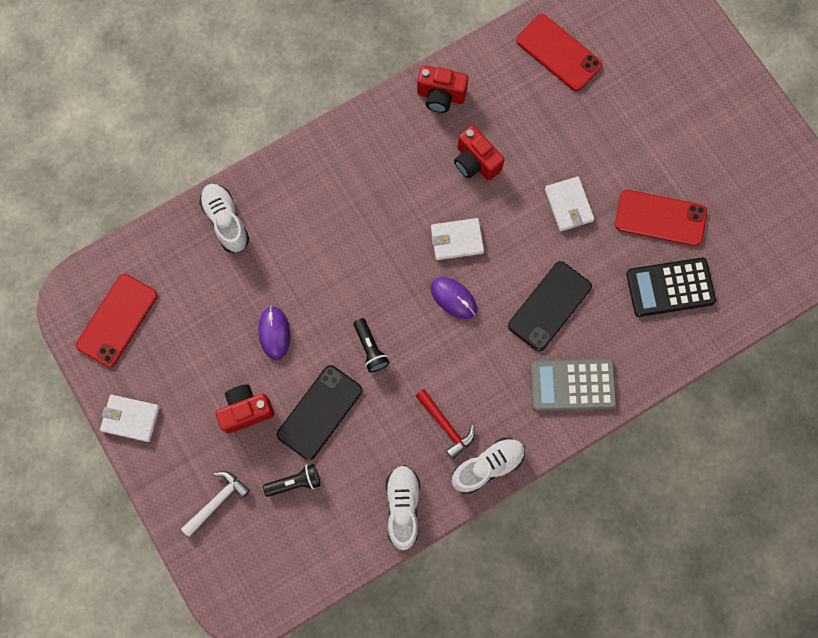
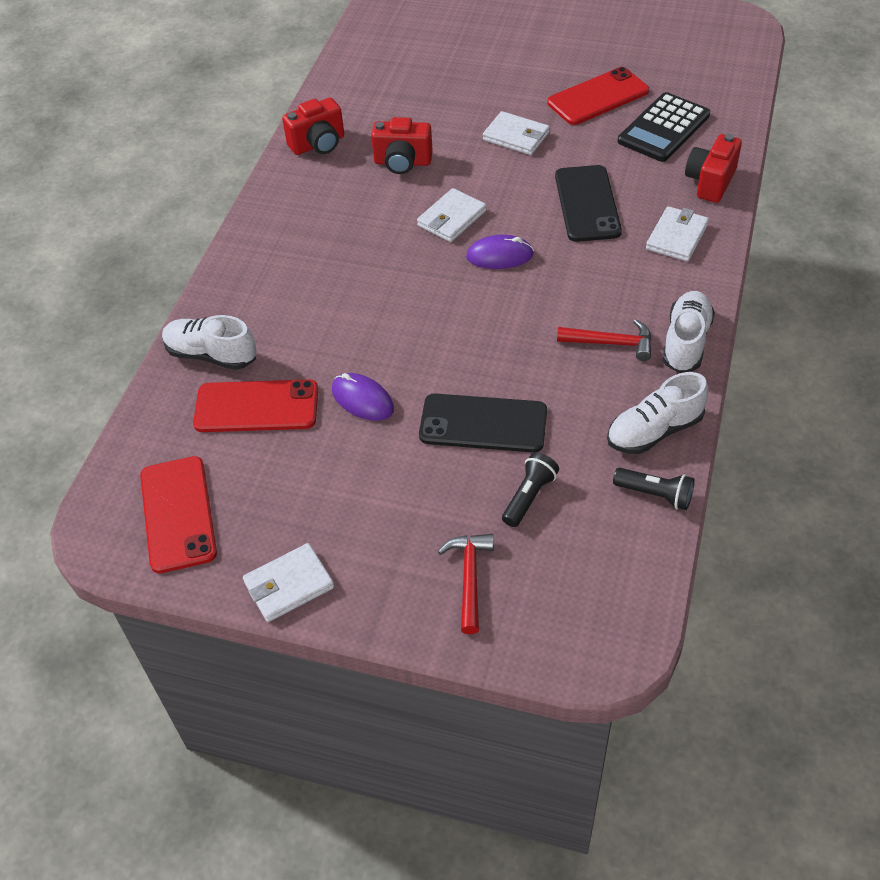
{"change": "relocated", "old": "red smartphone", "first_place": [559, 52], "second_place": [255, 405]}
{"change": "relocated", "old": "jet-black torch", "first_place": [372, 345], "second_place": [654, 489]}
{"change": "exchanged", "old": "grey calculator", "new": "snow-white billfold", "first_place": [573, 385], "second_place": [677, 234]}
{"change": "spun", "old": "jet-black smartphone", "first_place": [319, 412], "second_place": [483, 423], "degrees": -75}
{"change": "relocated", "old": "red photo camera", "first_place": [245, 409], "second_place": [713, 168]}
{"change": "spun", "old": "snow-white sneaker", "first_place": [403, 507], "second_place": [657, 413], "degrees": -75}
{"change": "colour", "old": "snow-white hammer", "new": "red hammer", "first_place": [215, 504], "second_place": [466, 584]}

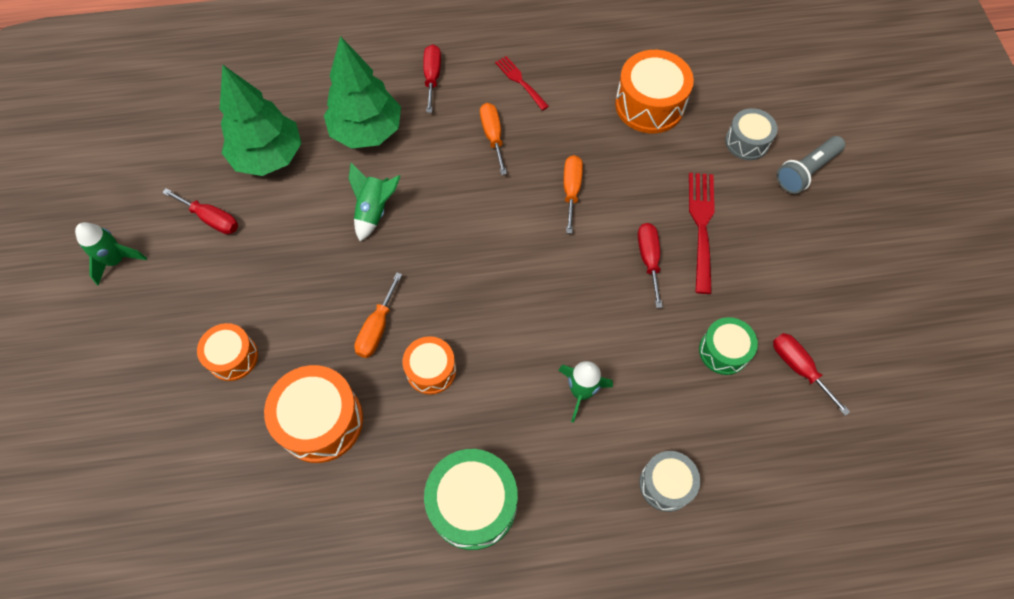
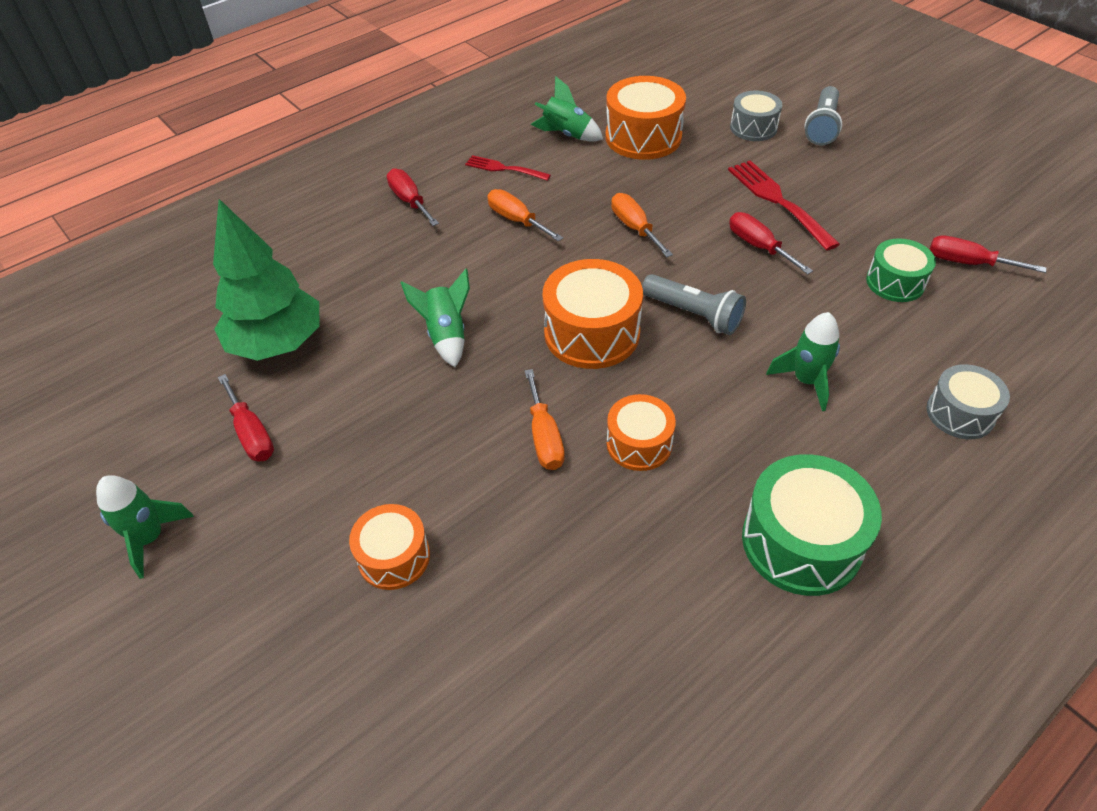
{"change": "missing", "old": "green tree", "first_place": [362, 92]}
{"change": "spun", "old": "red flat screwdriver", "first_place": [200, 211], "second_place": [246, 418], "degrees": 60}
{"change": "relocated", "old": "orange toy drum", "first_place": [313, 414], "second_place": [593, 314]}
{"change": "appeared", "new": "green toy rocket", "second_place": [567, 109]}
{"change": "appeared", "new": "grey torch", "second_place": [694, 304]}

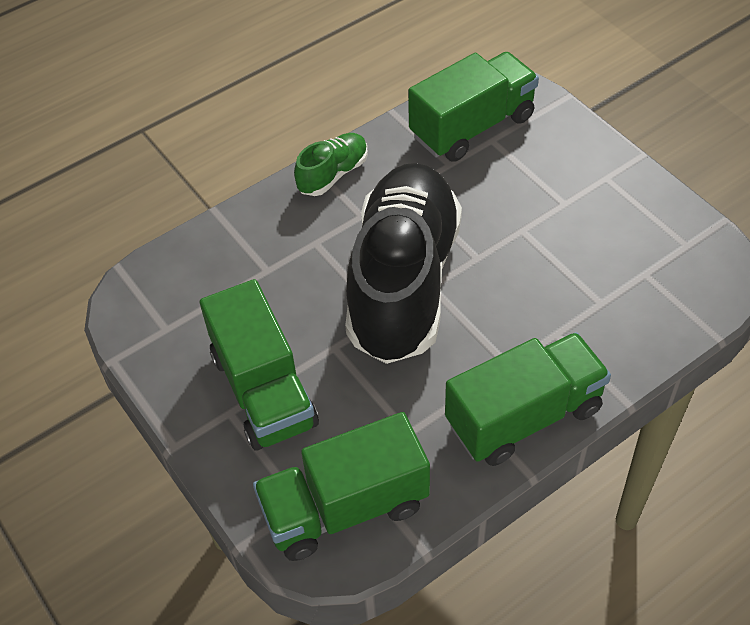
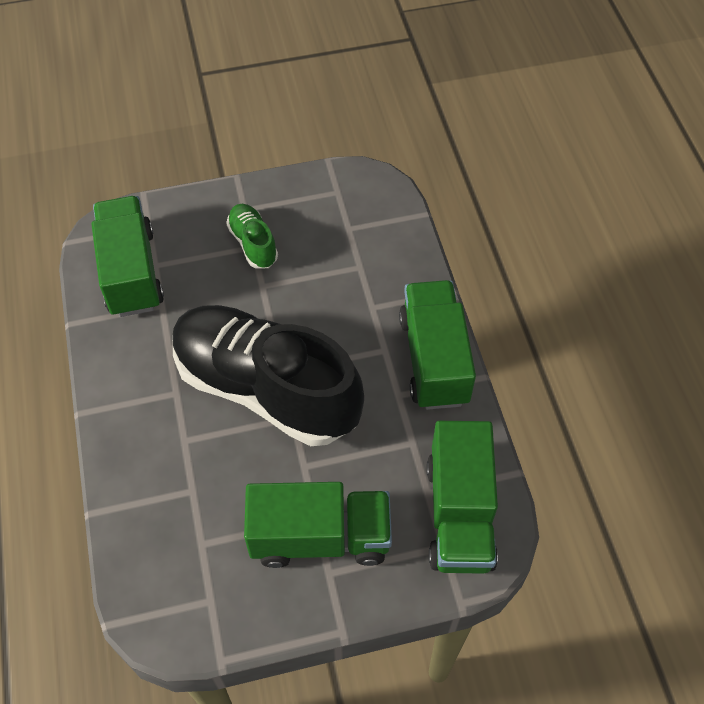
{"change": "relocated", "old": "green sneaker", "first_place": [331, 164], "second_place": [252, 236]}

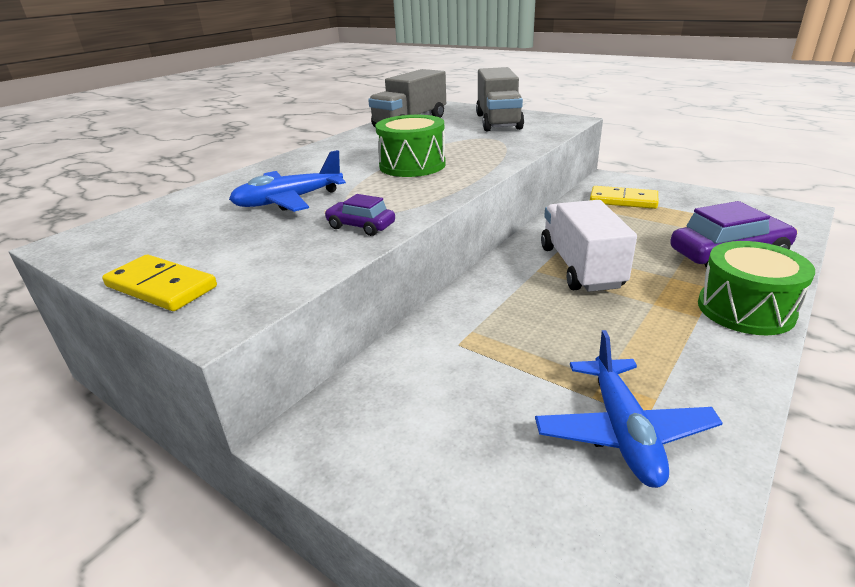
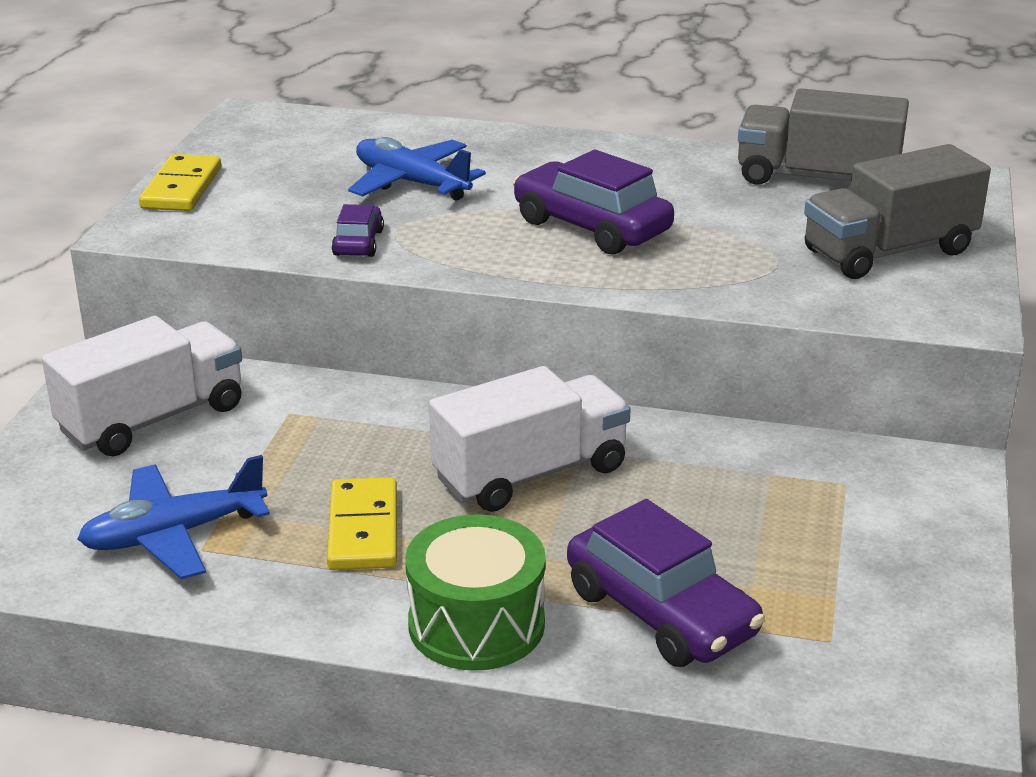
{"change": "exchanged", "old": "green toy drum", "new": "royal purple car", "first_place": [410, 146], "second_place": [593, 202]}
{"change": "relocated", "old": "bright yellow domino", "first_place": [624, 197], "second_place": [362, 523]}
{"change": "appeared", "new": "snow-white truck", "second_place": [142, 386]}

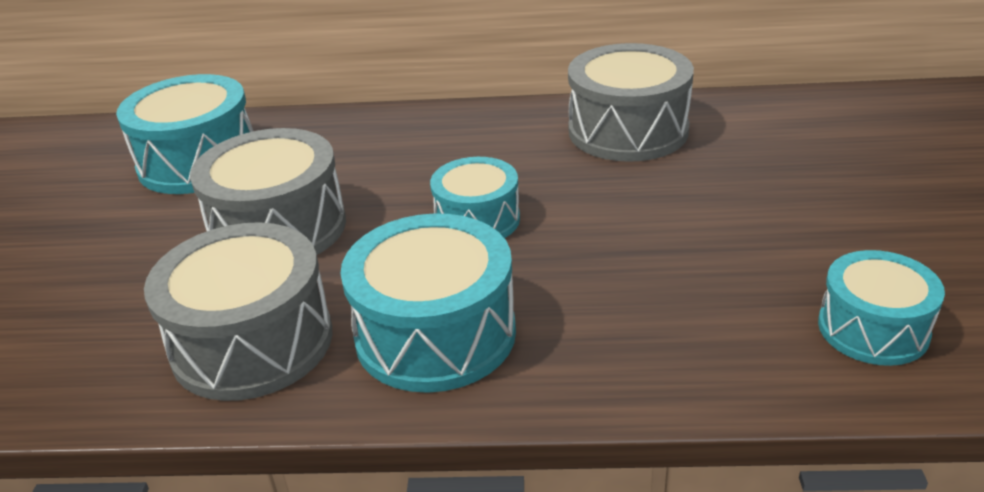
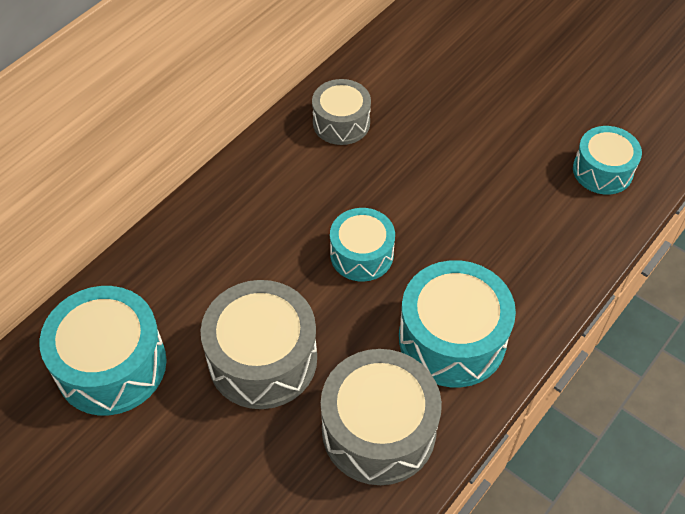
{"change": "size", "old": "grey toy drum", "first_place": [631, 102], "second_place": [341, 112], "factor": 0.63}

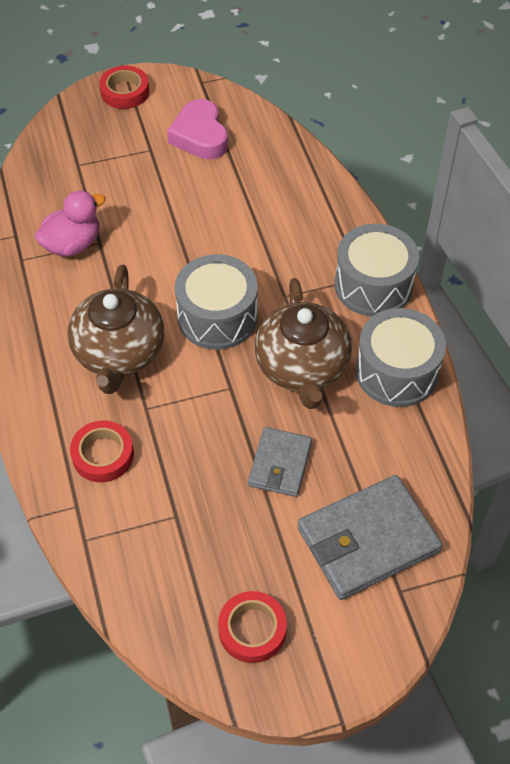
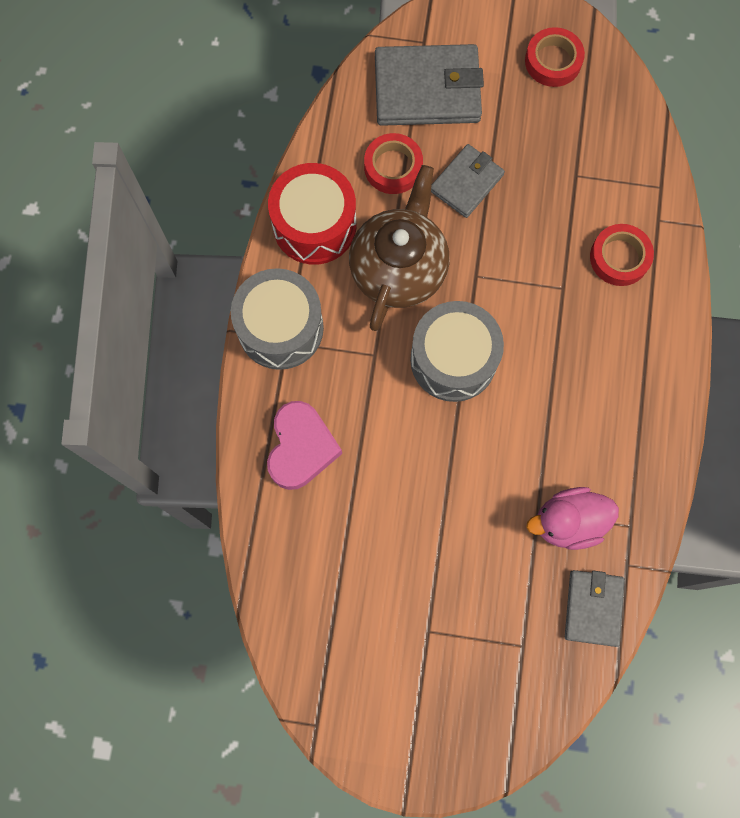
{"change": "relocated", "old": "red tape", "first_place": [124, 87], "second_place": [393, 163]}
{"change": "relocated", "old": "pink heart shape", "first_place": [197, 129], "second_place": [304, 445]}
{"change": "missing", "old": "dark brown tea pot", "first_place": [116, 329]}
{"change": "colour", "old": "grey toy drum", "new": "red toy drum", "first_place": [401, 357], "second_place": [312, 214]}
{"change": "appeared", "new": "grey billfold", "second_place": [595, 608]}

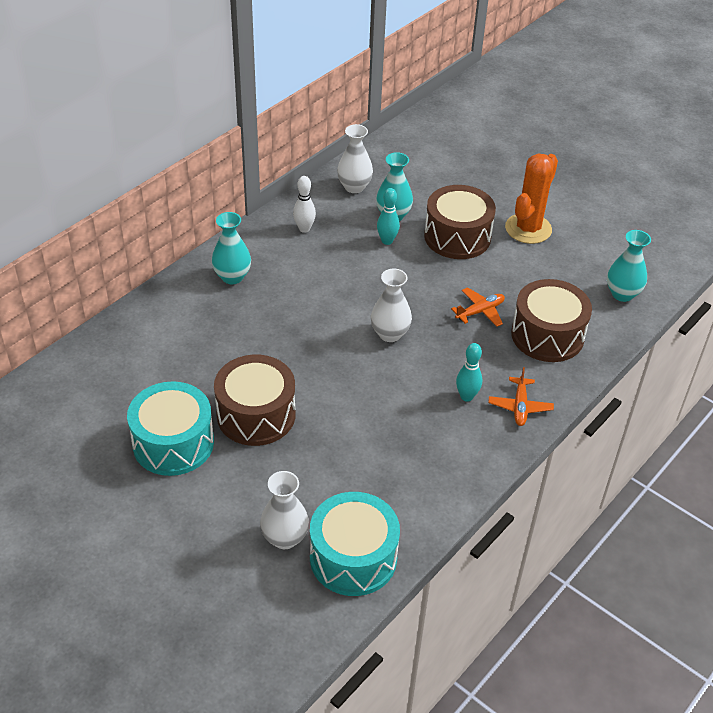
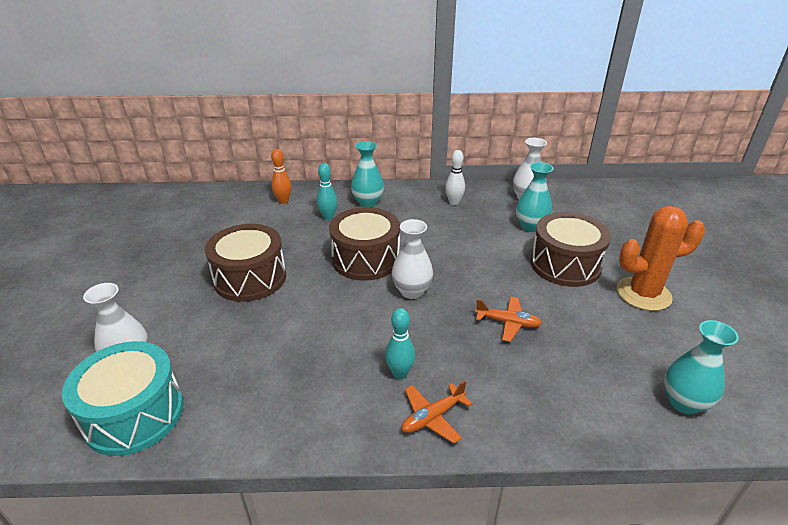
{"change": "relocated", "old": "turquoise bowling pin", "first_place": [388, 216], "second_place": [327, 191]}
{"change": "relocated", "old": "dark brown toy drum", "first_place": [551, 320], "second_place": [364, 244]}
{"change": "missing", "old": "turquoise toy drum", "first_place": [170, 428]}
{"change": "appeared", "new": "orange bowling pin", "second_place": [281, 176]}

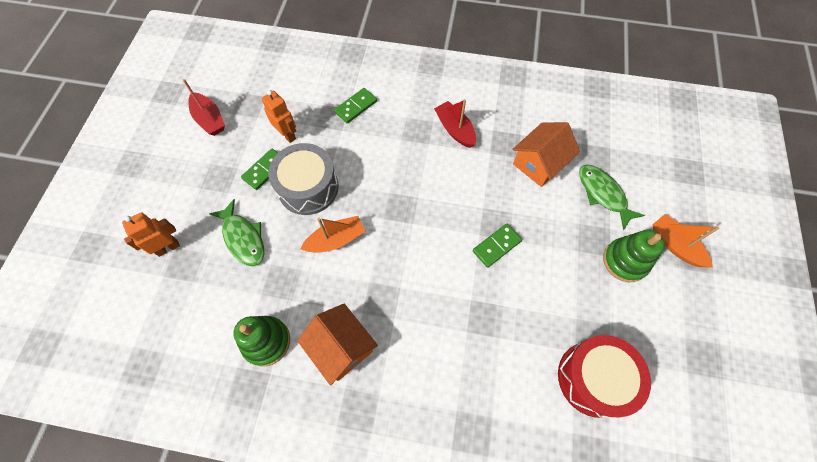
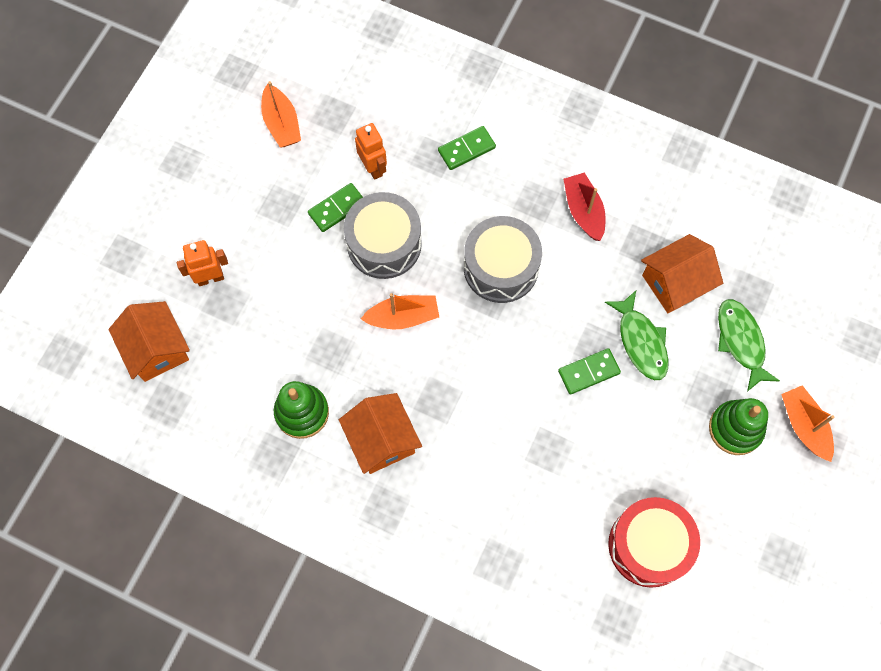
{"change": "colour", "old": "red sailboat", "new": "orange sailboat", "first_place": [204, 107], "second_place": [281, 114]}
{"change": "relocated", "old": "green toy fish", "first_place": [236, 232], "second_place": [637, 335]}
{"change": "appeared", "new": "grey toy drum", "second_place": [503, 259]}
{"change": "appeared", "new": "orange house", "second_place": [149, 341]}

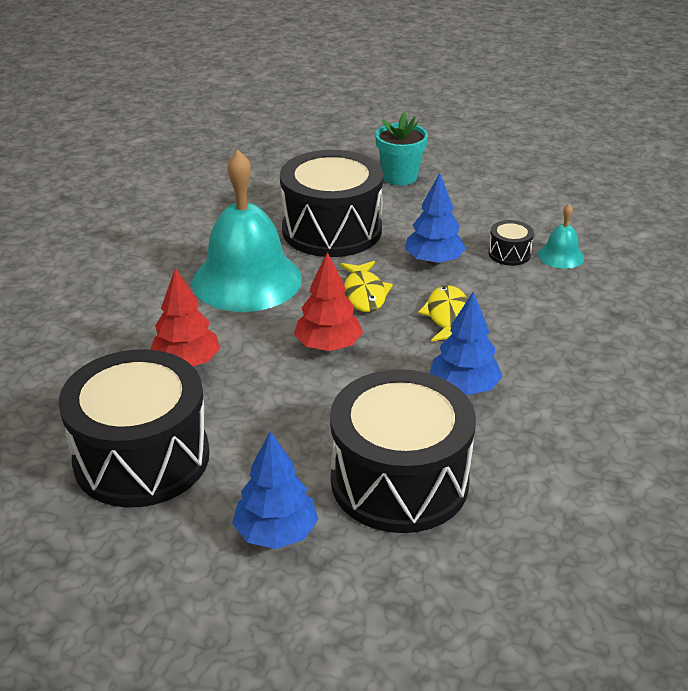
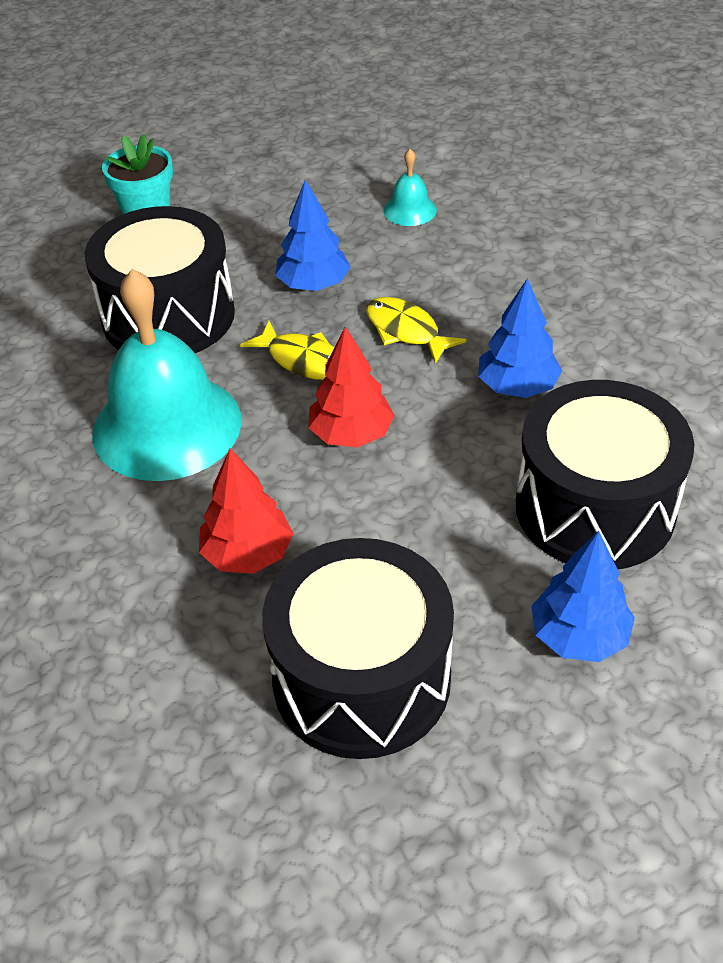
{"change": "missing", "old": "jet-black toy drum", "first_place": [511, 243]}

